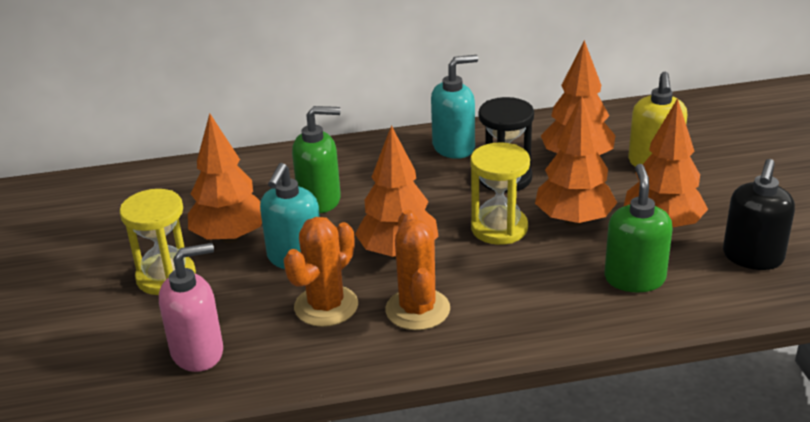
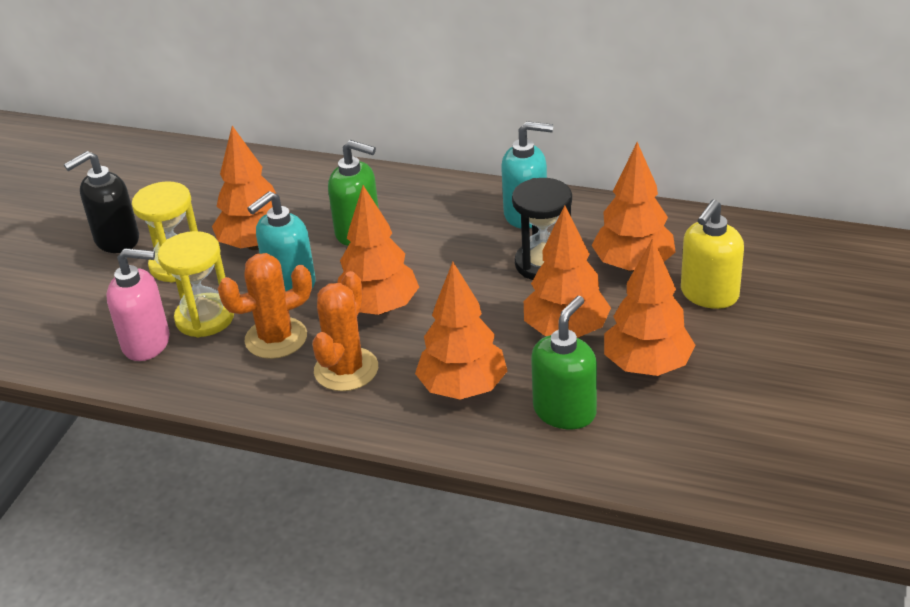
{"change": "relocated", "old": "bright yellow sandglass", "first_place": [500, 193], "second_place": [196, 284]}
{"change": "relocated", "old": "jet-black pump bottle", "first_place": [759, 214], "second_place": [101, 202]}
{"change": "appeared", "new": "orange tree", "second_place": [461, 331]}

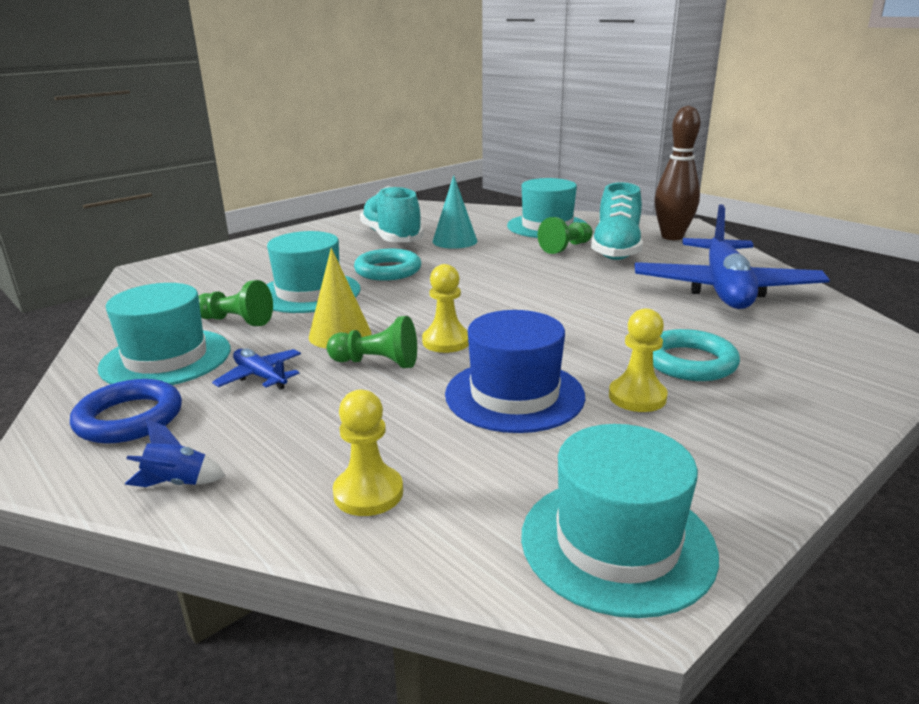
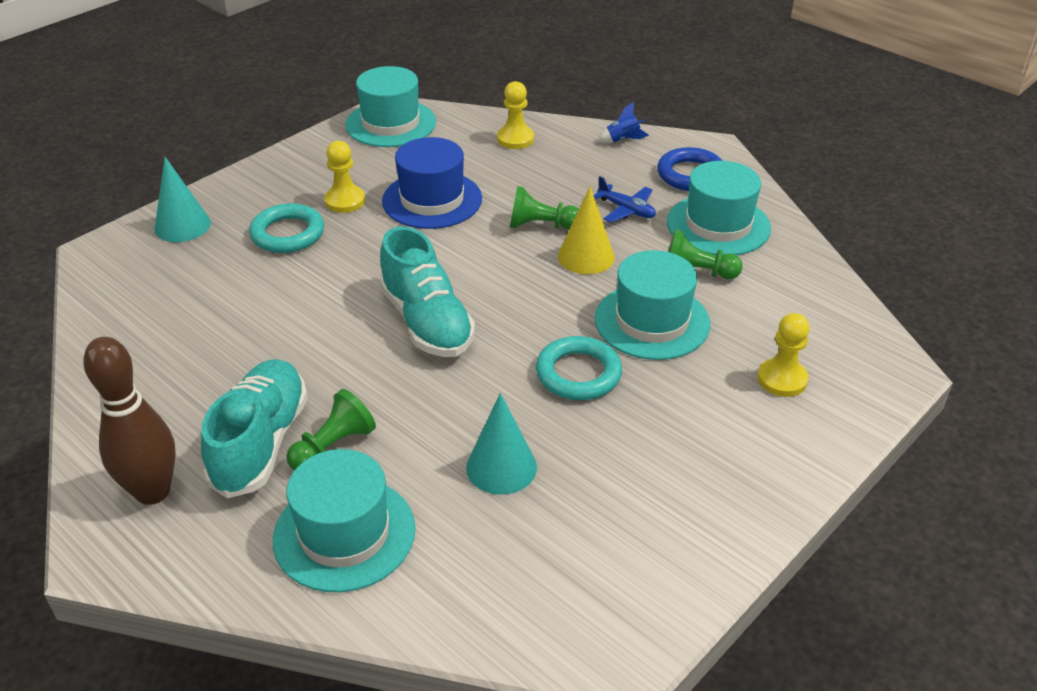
{"change": "relocated", "old": "turquoise sneaker", "first_place": [392, 214], "second_place": [427, 291]}
{"change": "missing", "old": "blue toy plane", "first_place": [732, 257]}
{"change": "relocated", "old": "bright yellow pawn", "first_place": [445, 308], "second_place": [784, 355]}
{"change": "appeared", "new": "turquoise solid cone", "second_place": [183, 199]}

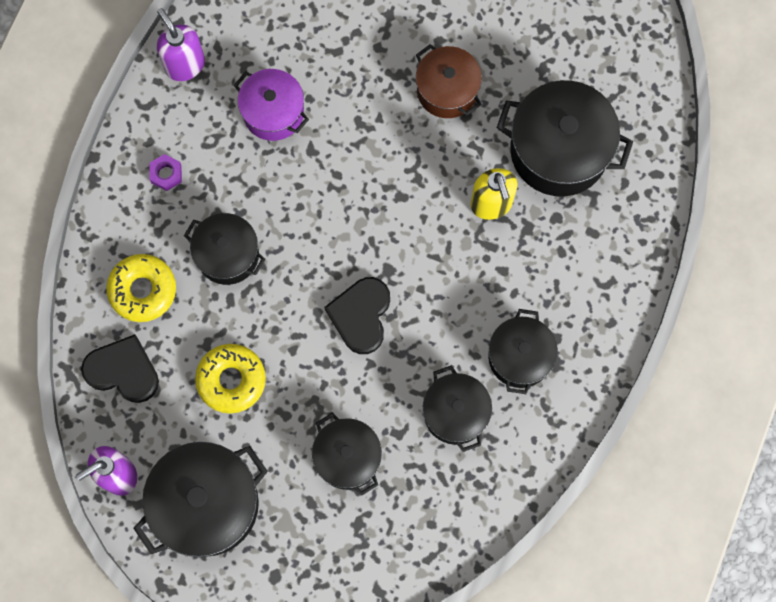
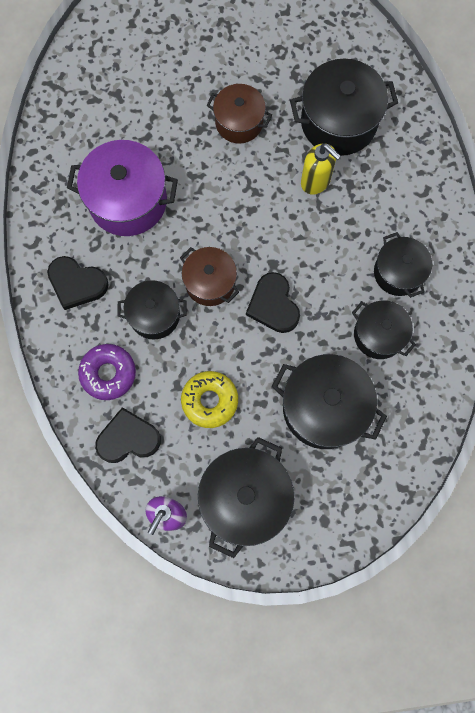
{"change": "missing", "old": "royal purple pump bottle", "first_place": [181, 44]}
{"change": "size", "old": "royal purple cooking pot", "first_place": [271, 105], "second_place": [122, 188], "factor": 1.6}
{"change": "exchanged", "old": "royal purple hex nut", "new": "jet-black heart shape", "first_place": [165, 172], "second_place": [78, 283]}
{"change": "colour", "old": "bright yellow glazed donut", "new": "royal purple glazed donut", "first_place": [141, 288], "second_place": [107, 372]}
{"change": "size", "old": "jet-black cooking pot", "first_place": [347, 454], "second_place": [329, 401], "factor": 1.6}
{"change": "appeared", "new": "dark brown cooking pot", "second_place": [209, 276]}

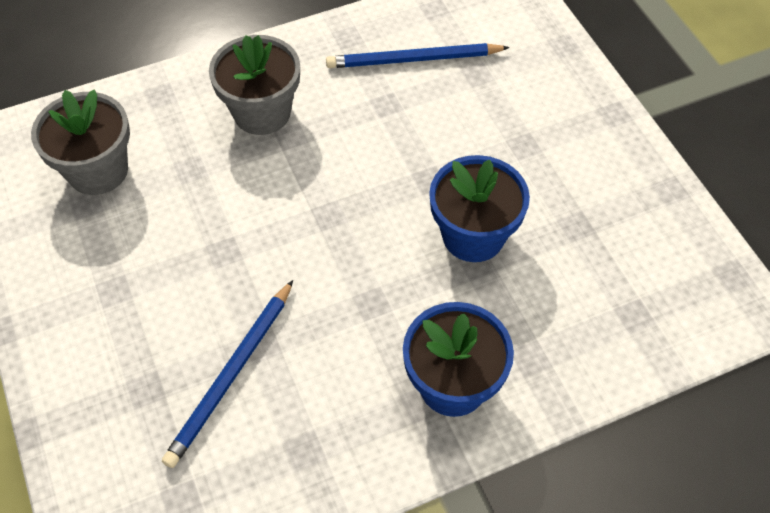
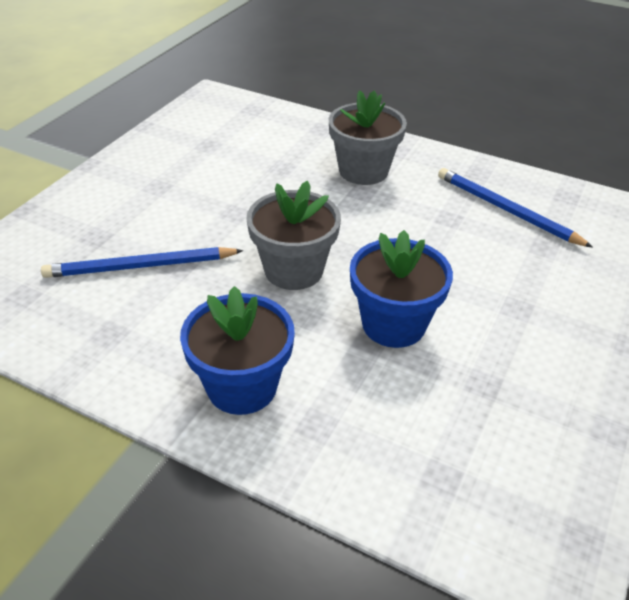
{"change": "relocated", "old": "grey plant pot", "first_place": [80, 142], "second_place": [293, 235]}

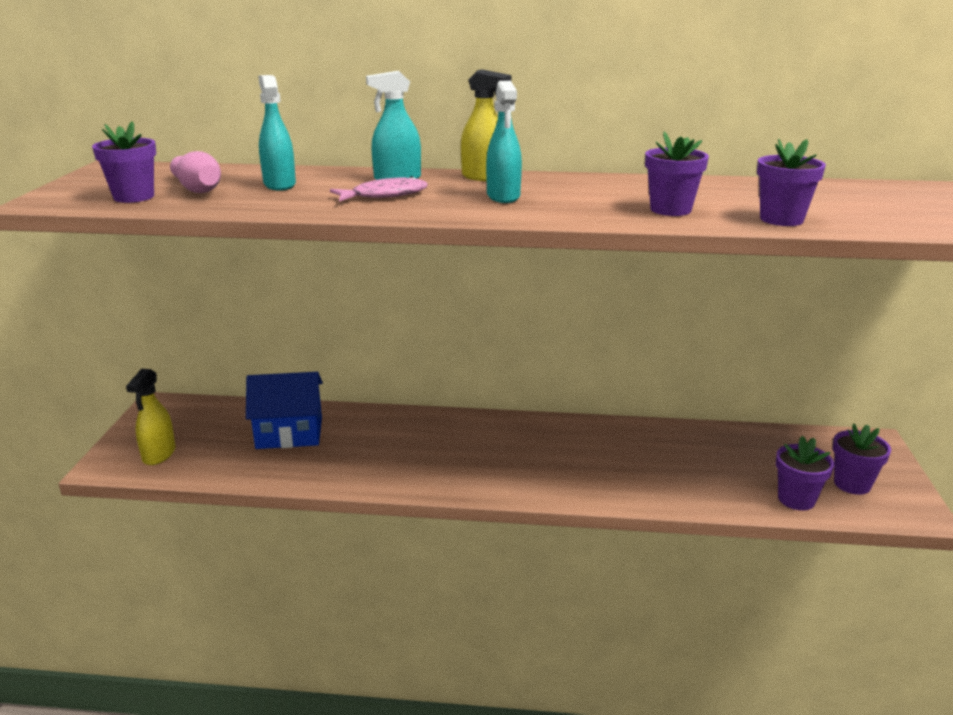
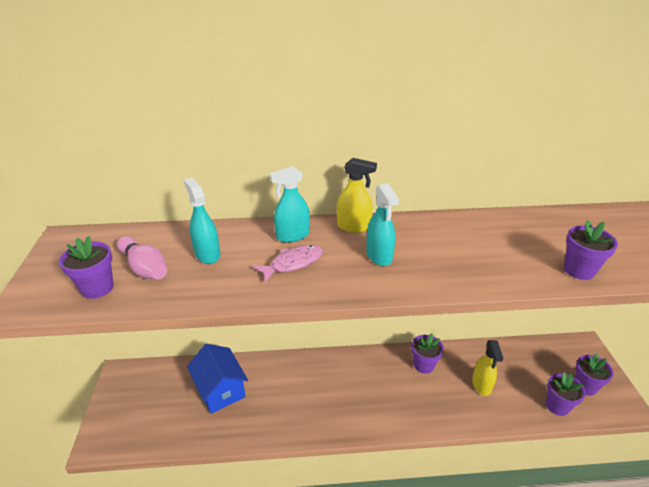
{"change": "relocated", "old": "royal purple plant pot", "first_place": [677, 174], "second_place": [427, 353]}
{"change": "relocated", "old": "bright yellow sprayer", "first_place": [151, 417], "second_place": [487, 368]}
{"change": "spun", "old": "blue house", "first_place": [284, 410], "second_place": [217, 379], "degrees": 75}

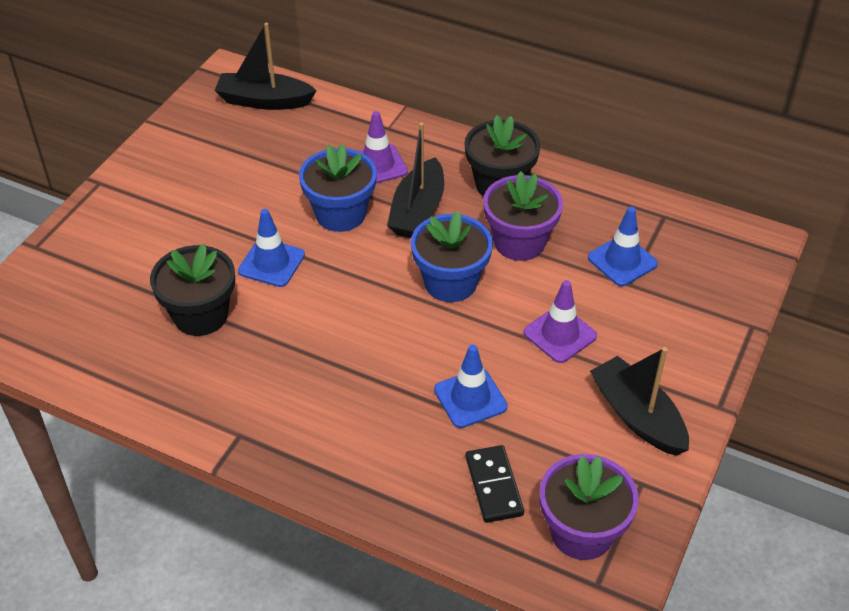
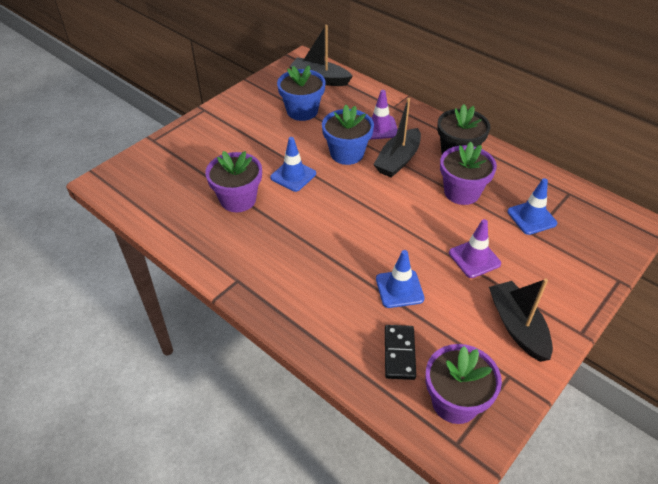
{"change": "relocated", "old": "blue plant pot", "first_place": [452, 256], "second_place": [301, 93]}
{"change": "colour", "old": "jet-black plant pot", "new": "royal purple plant pot", "first_place": [192, 290], "second_place": [233, 181]}

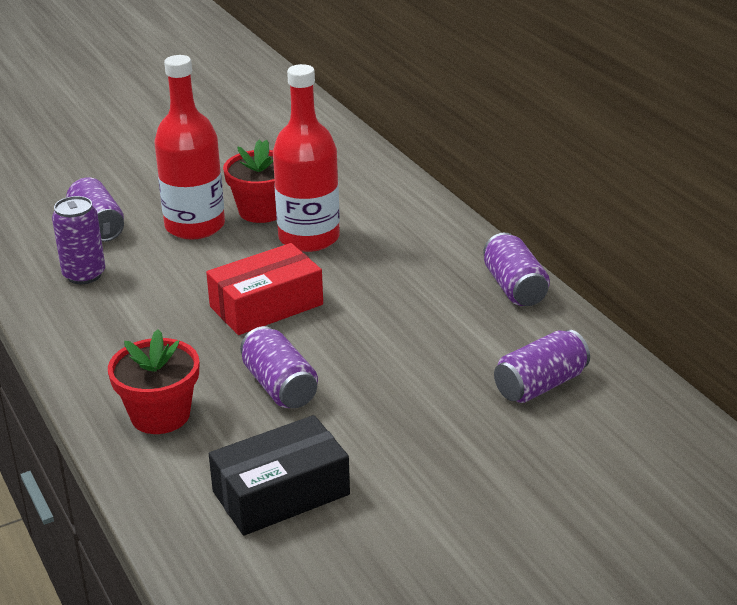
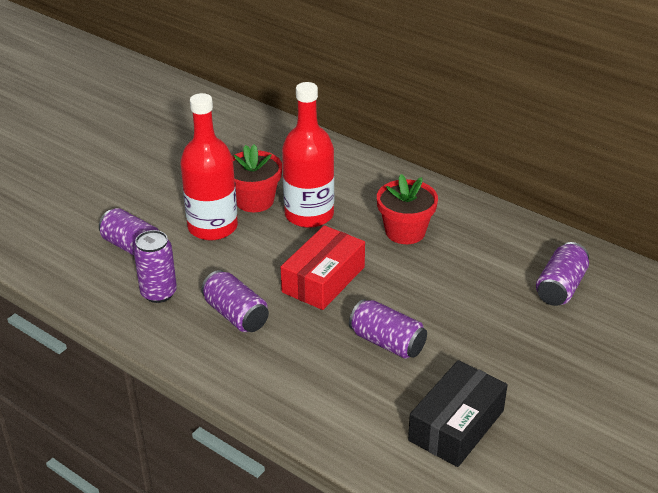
{"change": "relocated", "old": "royal purple soda can", "first_place": [516, 269], "second_place": [235, 301]}
{"change": "relocated", "old": "red plant pot", "first_place": [153, 381], "second_place": [407, 209]}

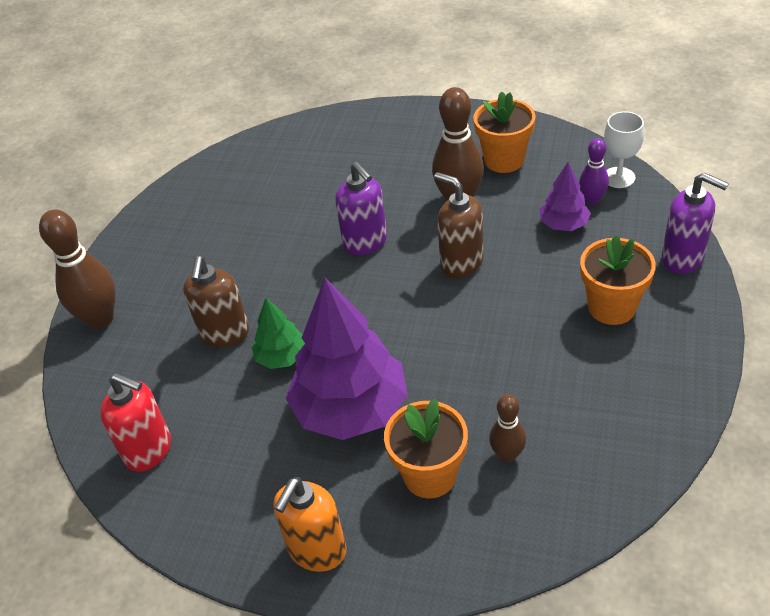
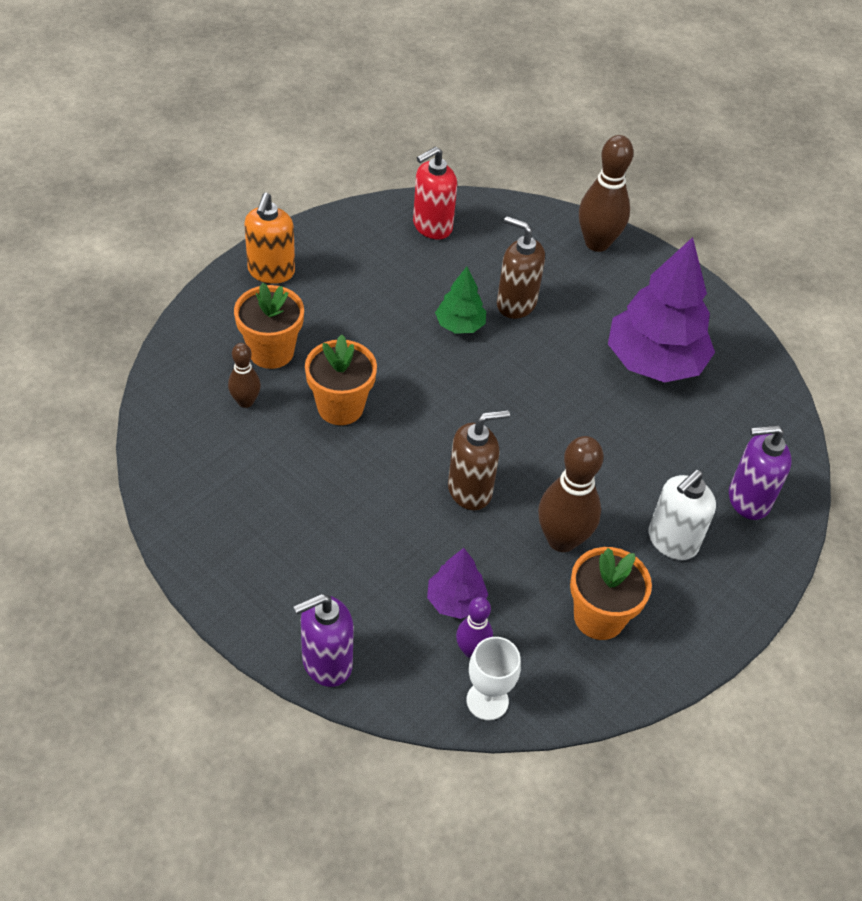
{"change": "relocated", "old": "royal purple pump bottle", "first_place": [361, 209], "second_place": [760, 472]}
{"change": "relocated", "old": "orange plant pot", "first_place": [618, 280], "second_place": [341, 379]}
{"change": "relocated", "old": "royal purple tree", "first_place": [347, 359], "second_place": [661, 310]}
{"change": "spun", "old": "orange pump bottle", "first_place": [309, 524], "second_place": [269, 238], "degrees": -135}
{"change": "appeared", "new": "snow-white pump bottle", "second_place": [682, 515]}

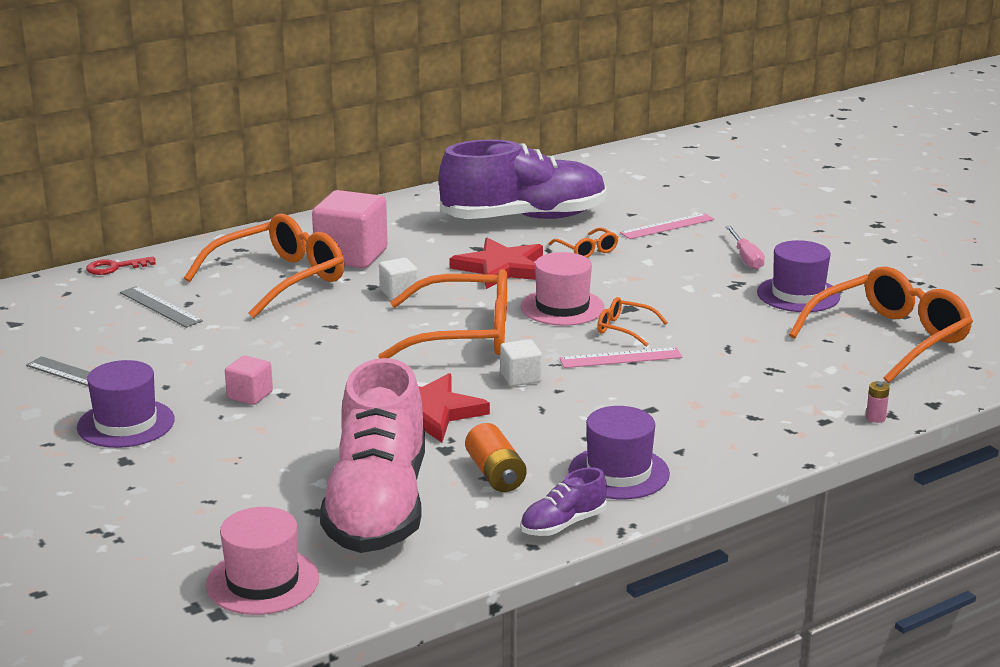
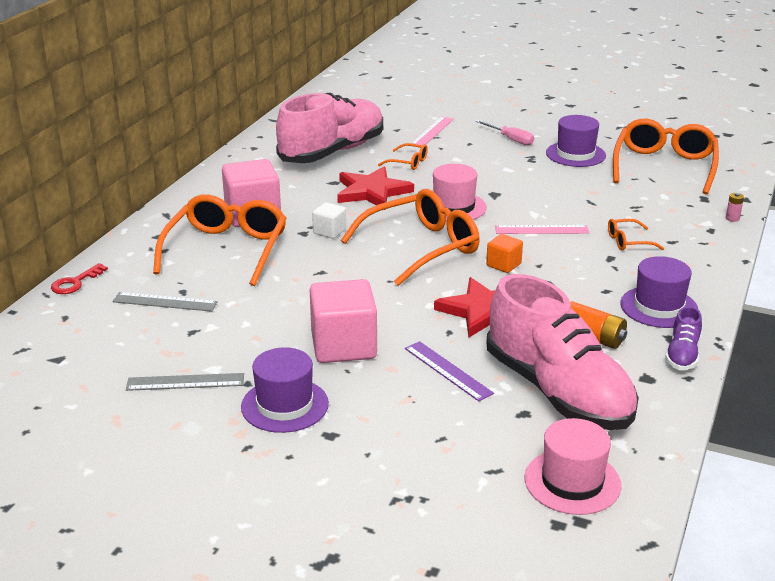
{"change": "colour", "old": "royal purple sneaker", "new": "pink sneaker", "first_place": [523, 179], "second_place": [329, 127]}
{"change": "relocated", "old": "orange spectacles", "first_place": [632, 322], "second_place": [636, 235]}
{"change": "colour", "old": "snow-white solid cube", "new": "orange solid cube", "first_place": [521, 362], "second_place": [504, 253]}
{"change": "spun", "old": "pink measuring stick", "first_place": [620, 357], "second_place": [542, 229], "degrees": 45}
{"change": "size", "old": "pink solid cube", "first_place": [249, 380], "second_place": [343, 321], "factor": 1.99}
{"change": "appeared", "new": "royal purple measuring stick", "second_place": [449, 371]}

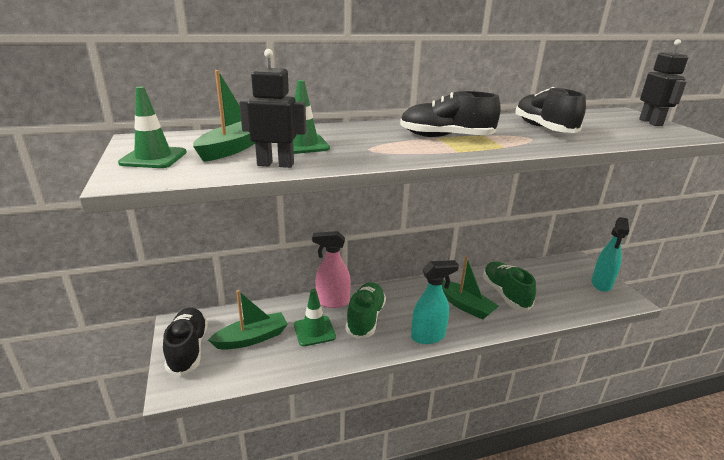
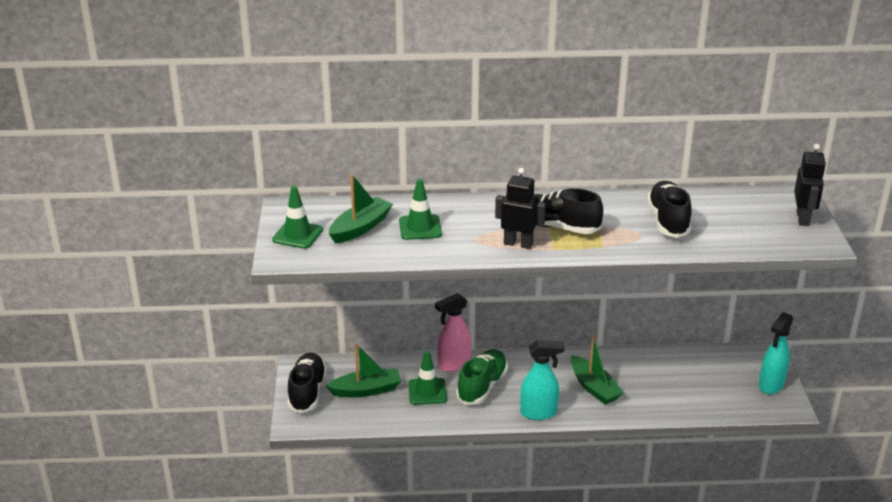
{"change": "relocated", "old": "jet-black toy robot", "first_place": [272, 108], "second_place": [520, 208]}
{"change": "spun", "old": "pink sprayer", "first_place": [331, 269], "second_place": [453, 332], "degrees": -45}
{"change": "missing", "old": "green sneaker", "first_place": [509, 286]}

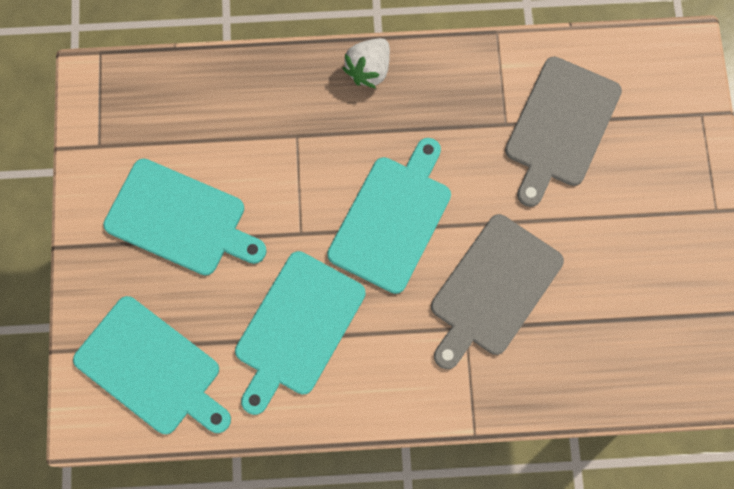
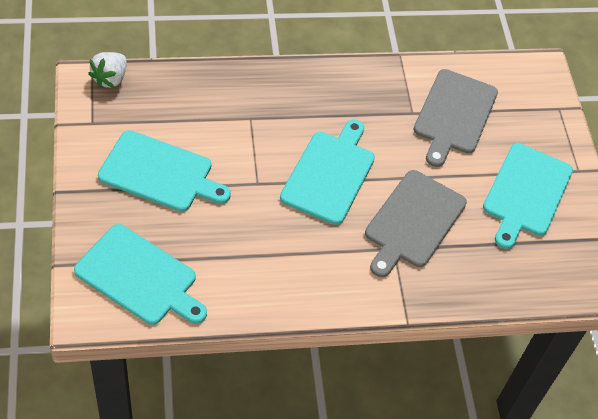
{"change": "relocated", "old": "snow-white toy strawberry", "first_place": [366, 63], "second_place": [107, 70]}
{"change": "relocated", "old": "turquoise cutting board", "first_place": [300, 333], "second_place": [528, 196]}

